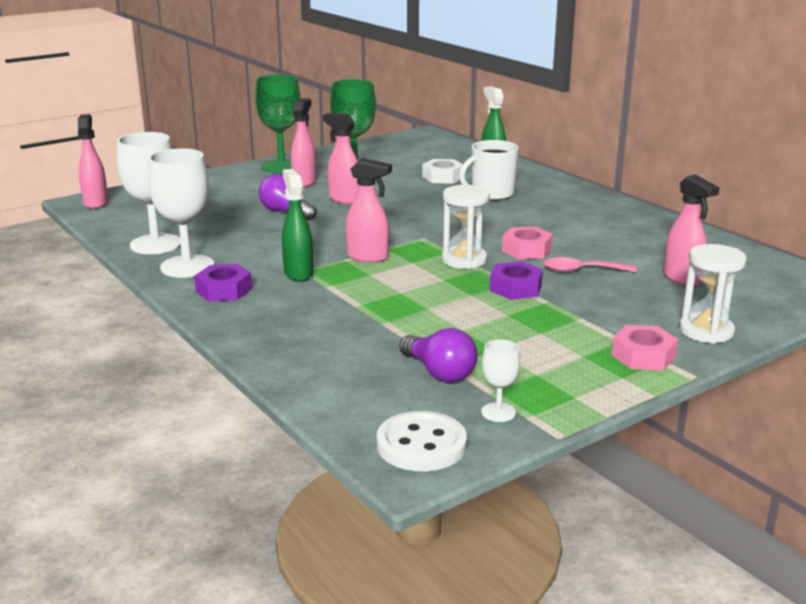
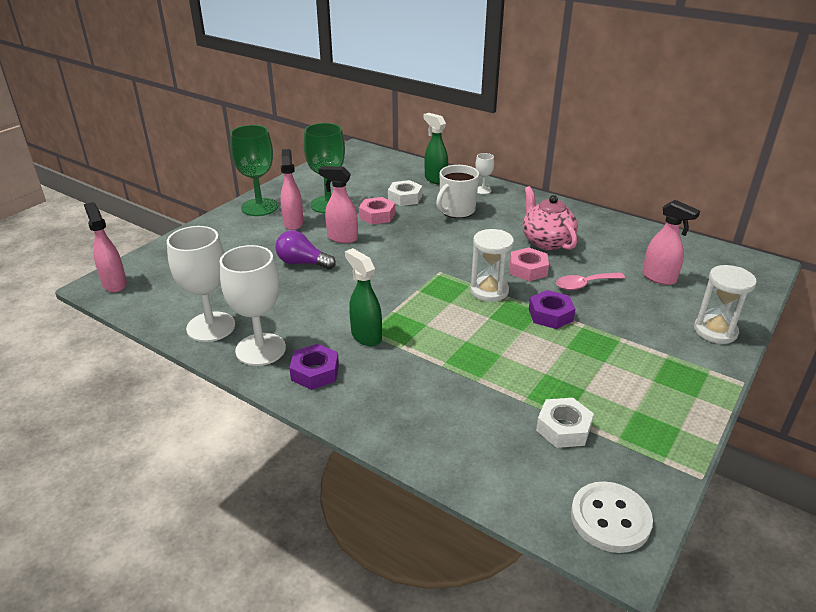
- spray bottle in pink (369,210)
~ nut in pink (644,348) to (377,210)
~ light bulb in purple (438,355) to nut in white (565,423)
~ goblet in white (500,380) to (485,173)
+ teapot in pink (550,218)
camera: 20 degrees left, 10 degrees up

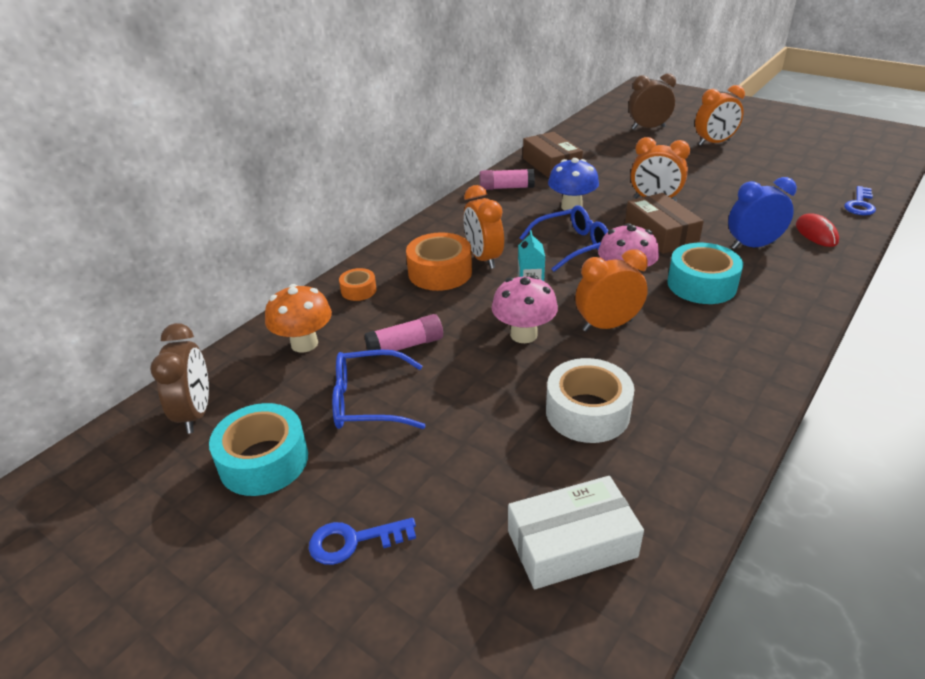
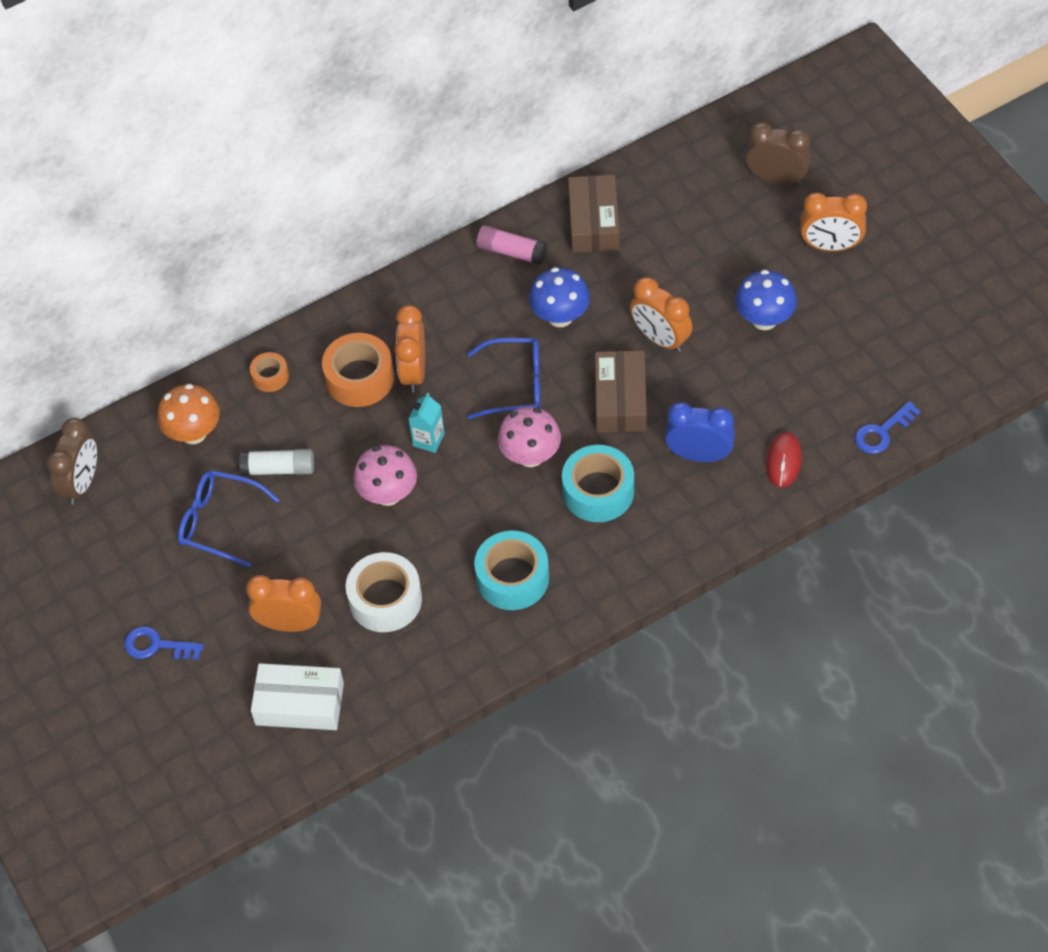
~ clock in orange (611,290) to (283,603)
~ glue stick in pink (403,336) to glue stick in white (276,462)
~ tape in turquoise (258,449) to (511,570)
+ mushroom in blue (766,300)
camera: 25 degrees right, 20 degrees up

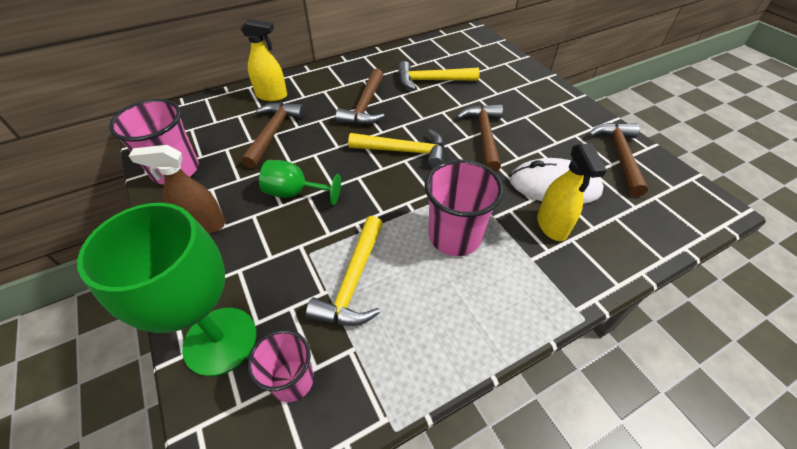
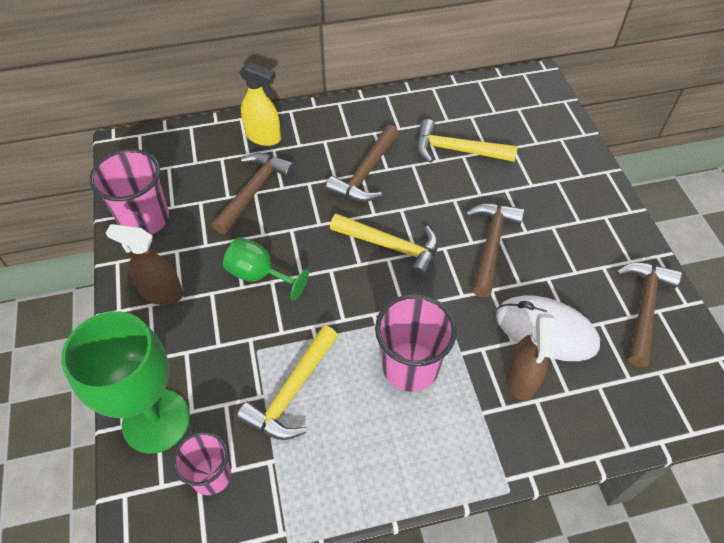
~ spray bottle in yellow (572,192) to spray bottle in brown (531,357)
camera: 15 degrees right, 5 degrees up

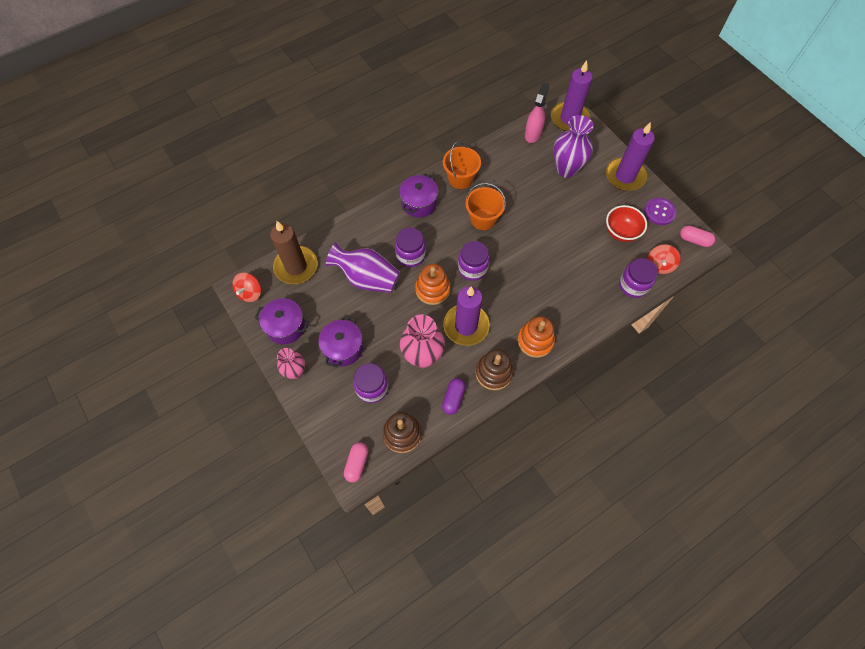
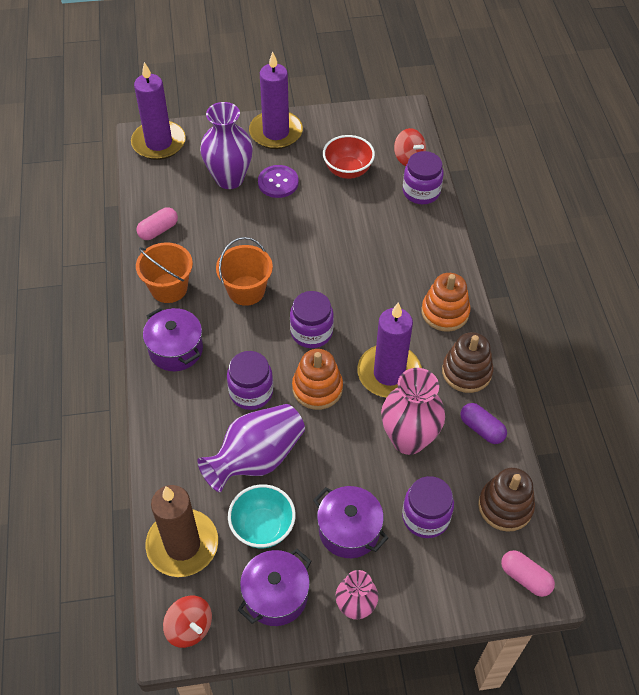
- spray bottle in pink (537,112)
~ button in purple (660,211) to (278,181)
~ capsule in pink (697,236) to (157,223)
+ bowl in turquoise (262,516)
camera: 65 degrees left, 10 degrees down

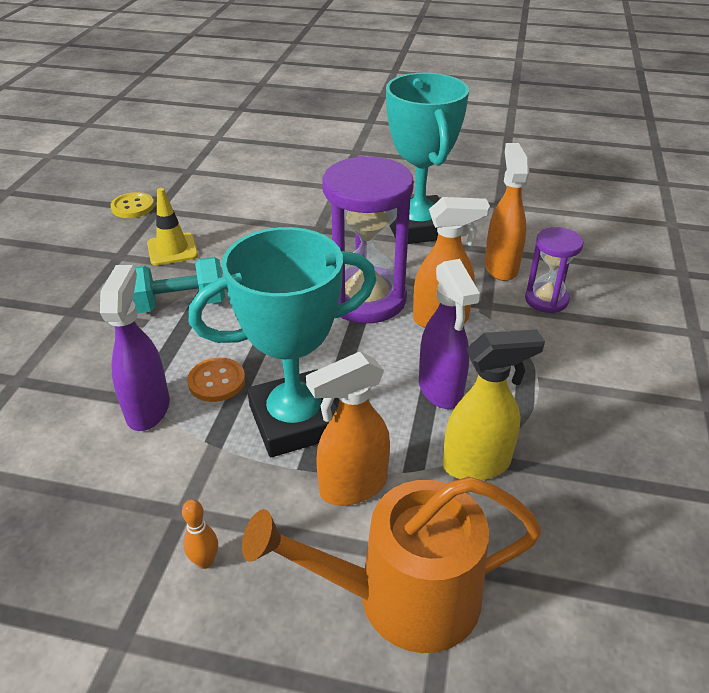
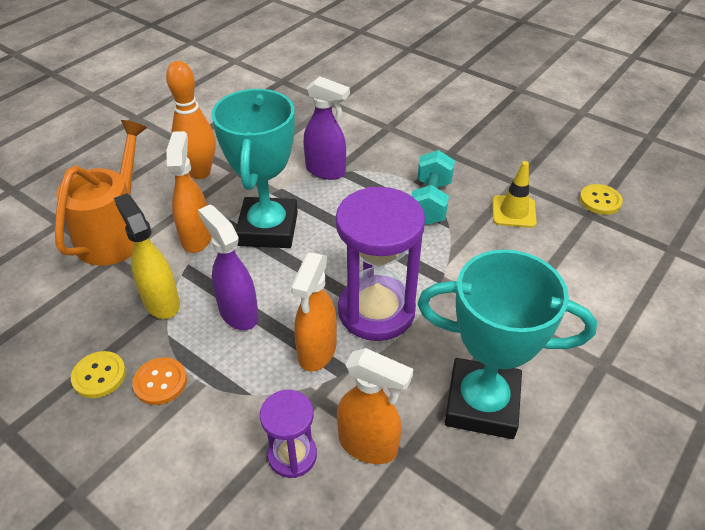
~ spray bottle in purple (449,334) = (228,267) 45 degrees clockwise
~ spray bottle in yellow (494,404) = (147,256) 135 degrees clockwise
~ button in orange (216,379) to (159,381)
~ bowling pin in orange (200,534) = (191,120) x2.31
+ button in yellow (98,374)
camera: 115 degrees right, 5 degrees up

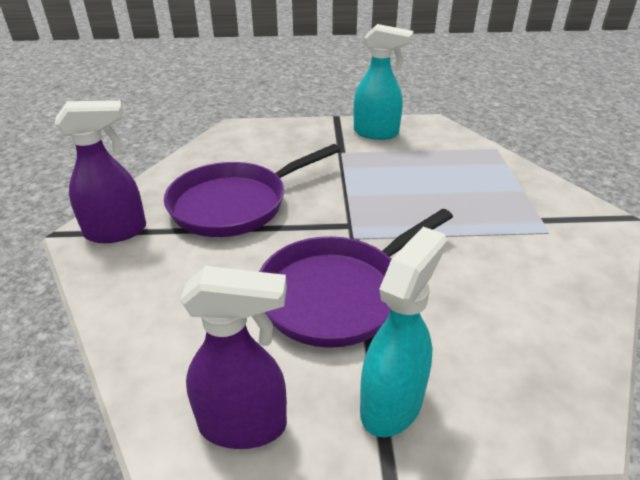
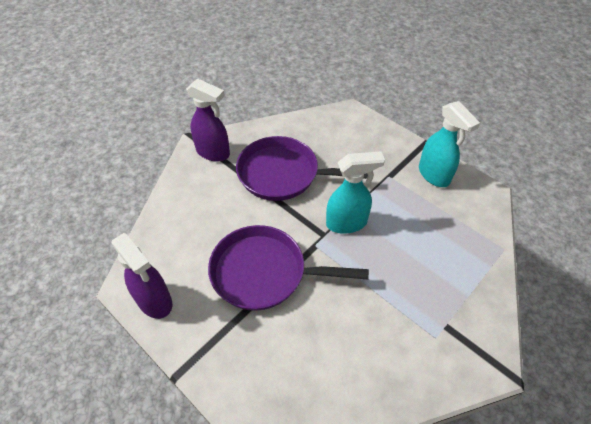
~ spray bottle in turquoise (403,332) to (355,193)
camera: 45 degrees right, 15 degrees up

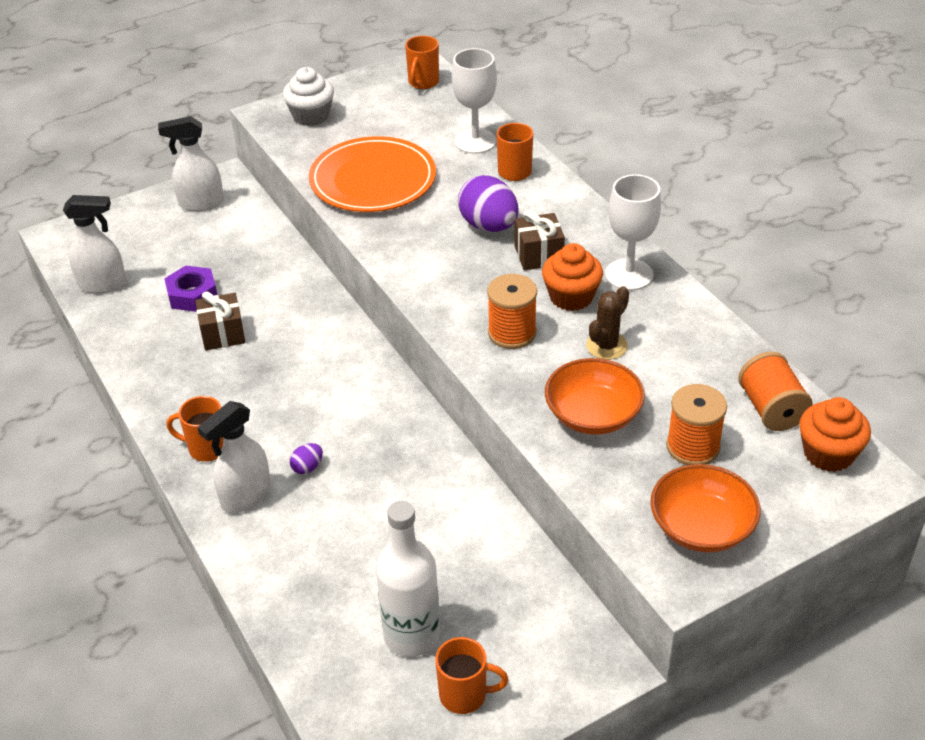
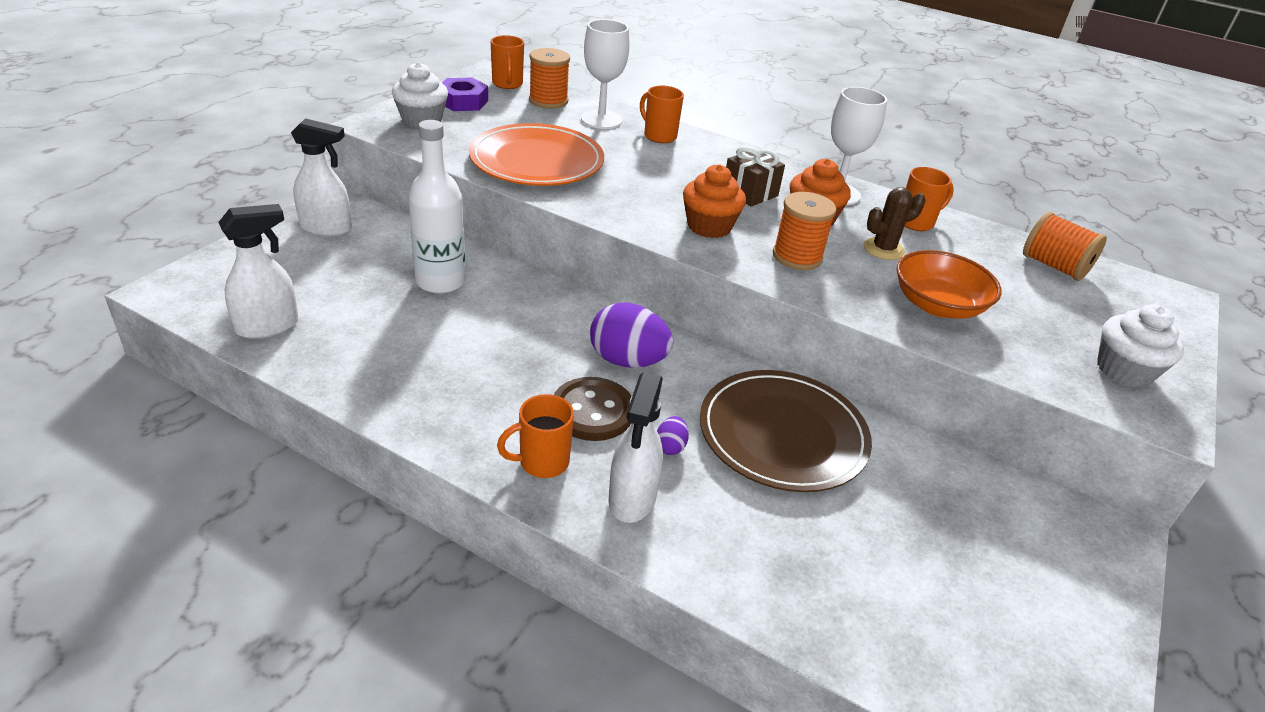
~ spray bottle in white (191,163) = (321,177) 135 degrees counterclockwise
~ egg in purple (488,203) to (631,335)
~ nut in purple (190,289) to (465,94)
~ cactus in brown (607,323) = (894,223) 60 degrees clockwise
- gift in brown (220,321)
~ spool in orange (696,424) to (549,78)
~ cupcake in orange (835,434) to (714,201)
~ bowl in orange (705,508) to cupcake in white (1140,346)
~ bottle in white (408,579) to (436,207)
~ mug in orange (471,675) to (929,199)
+ plate in brown (786,431)
+ button in brown (593,409)
camera: 35 degrees left, 5 degrees down

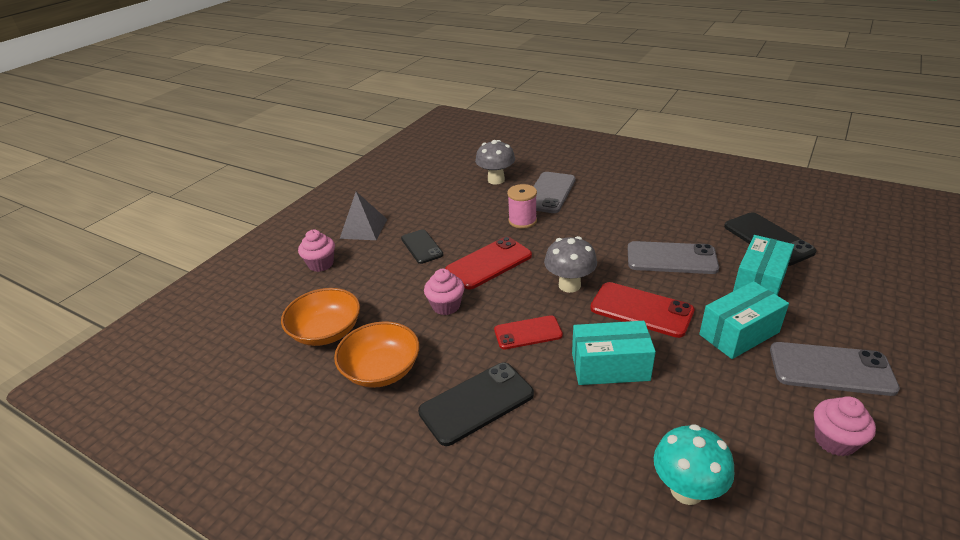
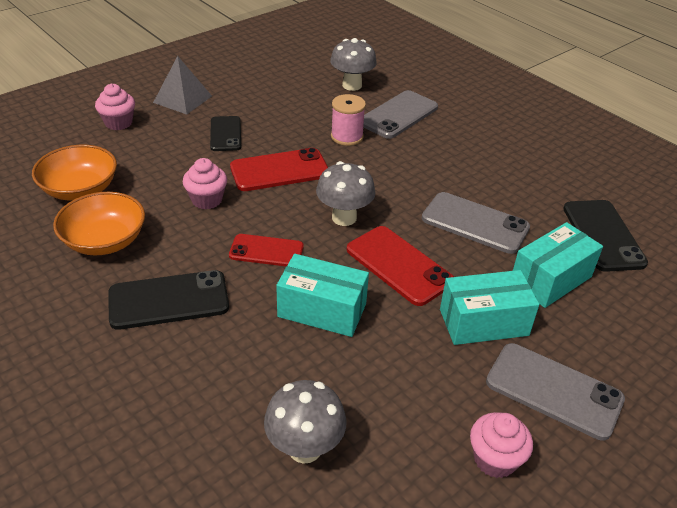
~ mushroom in turquoise (694,464) to mushroom in grey (305,422)
camera: 15 degrees right, 5 degrees up

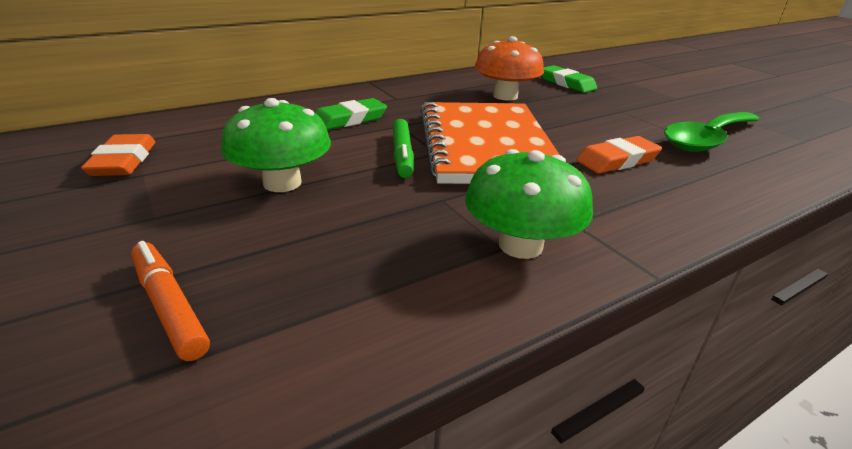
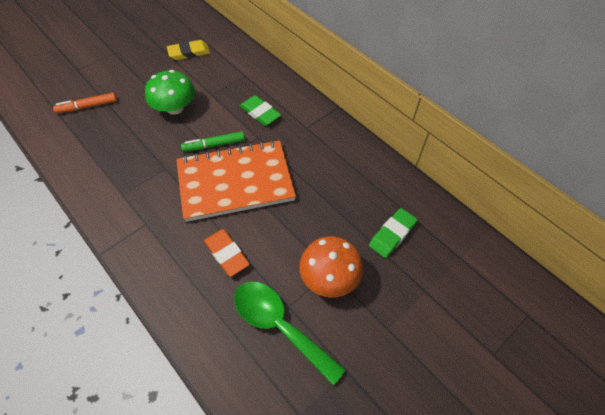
~ mushroom in orange (509,68) to (331,267)
~ eraser in orange (118,155) to eraser in yellow (188,50)
- mushroom in green (529,204)
~ marker in orange (170,301) = (85,103) 150 degrees counterclockwise
camera: 80 degrees right, 25 degrees up

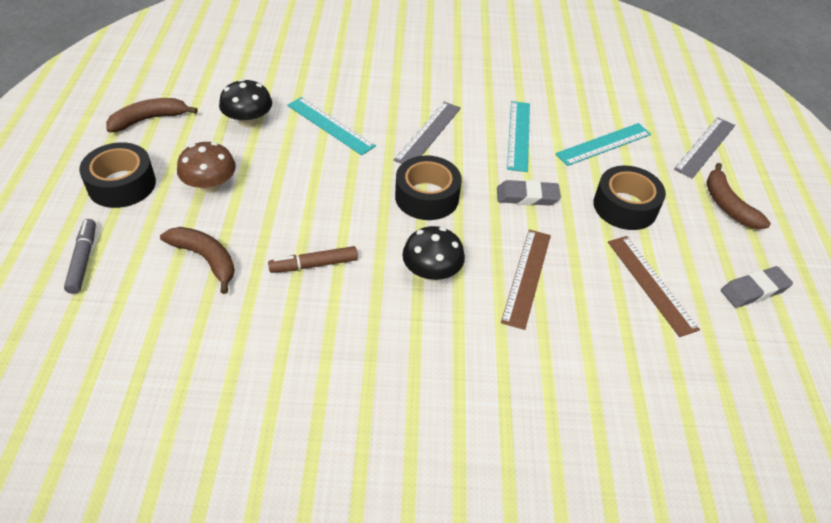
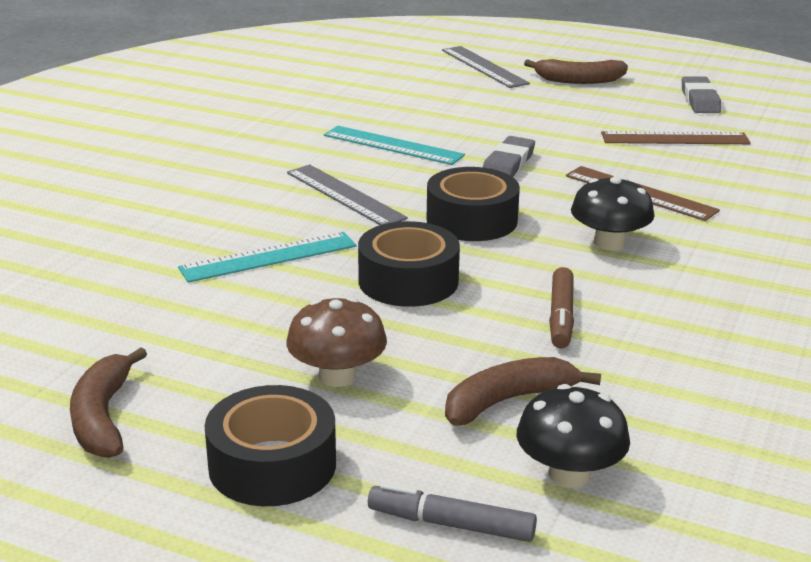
~ mushroom in black (245,103) to (573,436)
- ruler in turquoise (603,144)
~ tape in black (629,198) to (409,264)
camera: 65 degrees left, 20 degrees down

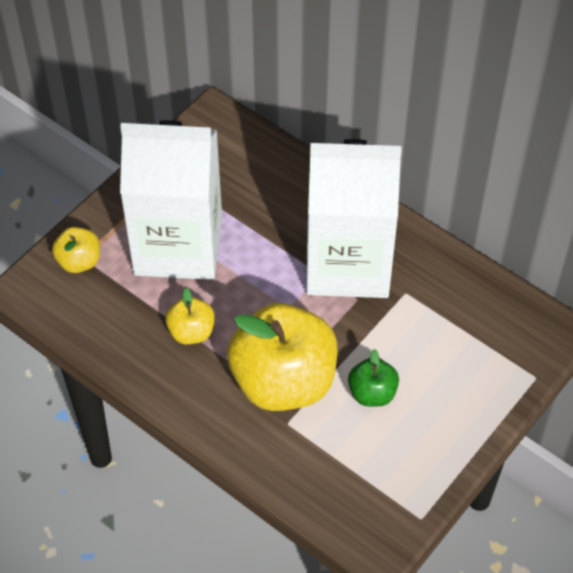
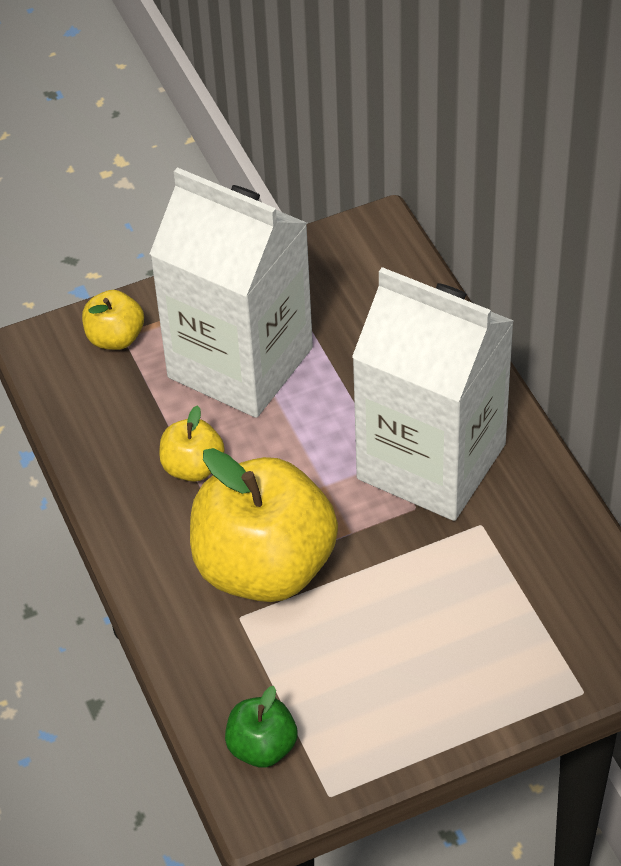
~ apple in green (373,378) to (261,727)
camera: 30 degrees right, 5 degrees down

